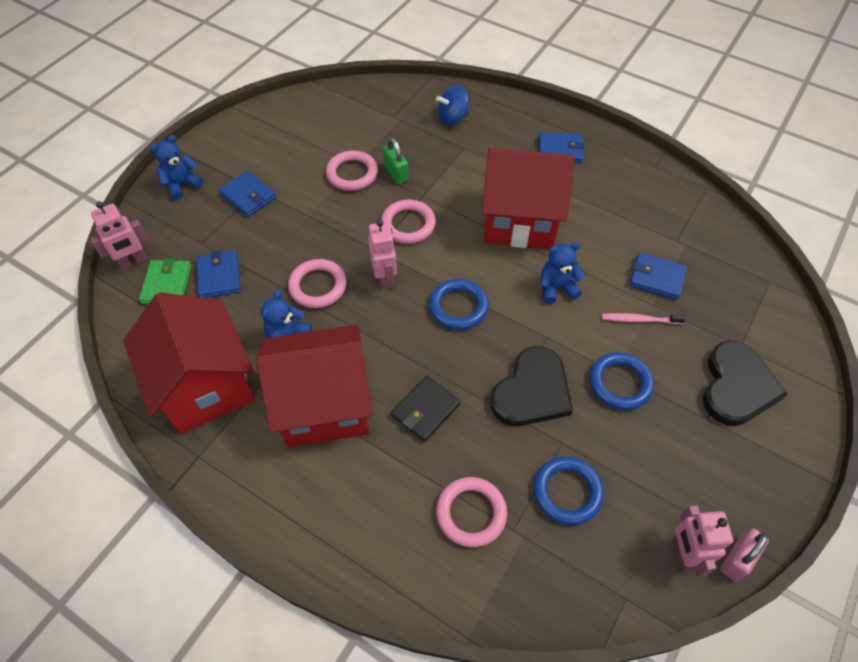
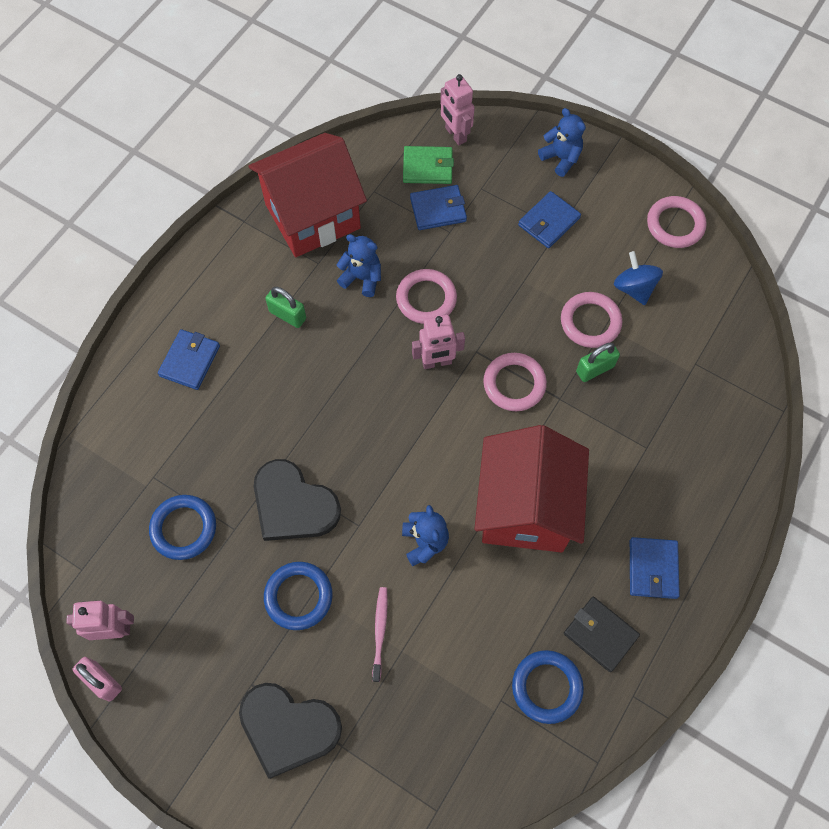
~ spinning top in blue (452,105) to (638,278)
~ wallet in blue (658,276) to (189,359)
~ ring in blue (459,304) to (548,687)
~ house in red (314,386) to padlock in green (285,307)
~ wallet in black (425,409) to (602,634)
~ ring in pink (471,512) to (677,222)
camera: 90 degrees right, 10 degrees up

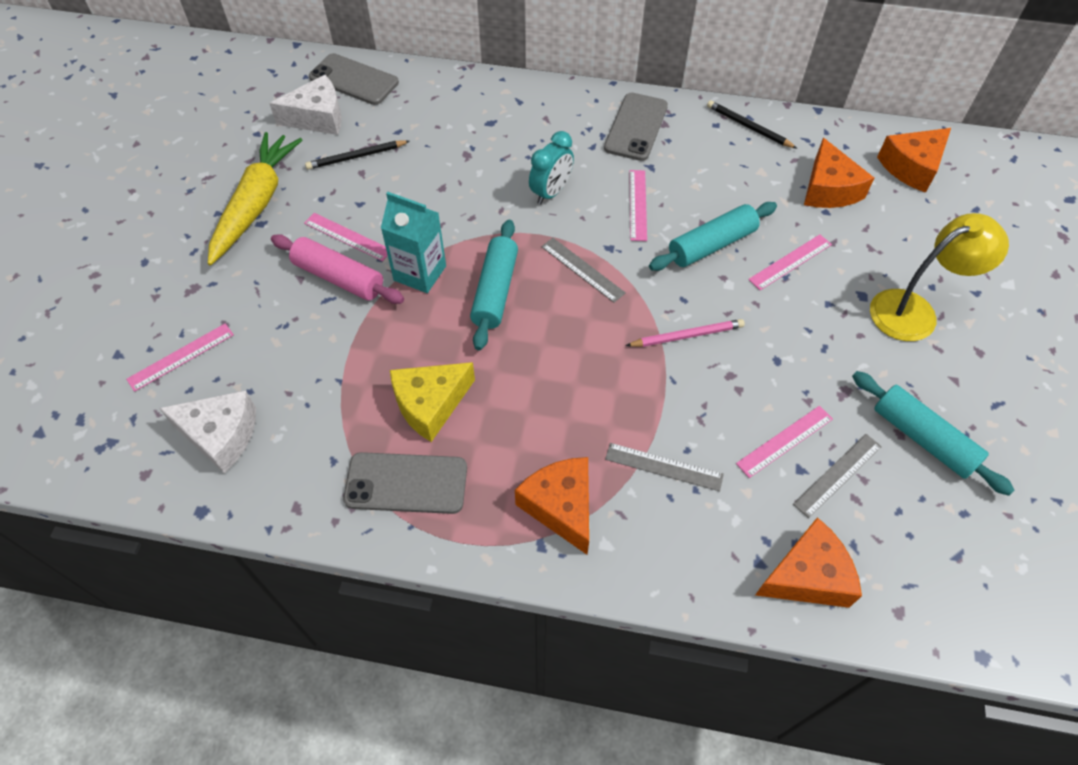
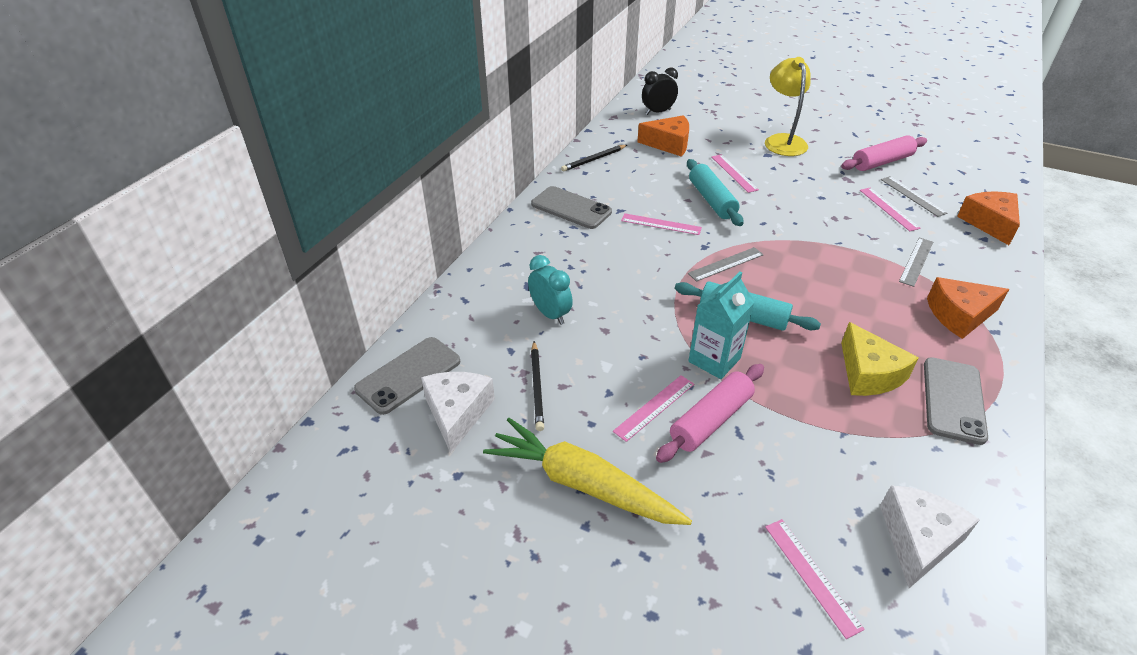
~ cheese in orange (914,160) to clock in black (660,91)
~ clock in turquoise (551,167) to (550,290)
- pencil in pink (685,333)
~ rolling pin in turquoise (933,433) to rolling pin in pink (884,153)
camera: 75 degrees left, 15 degrees down

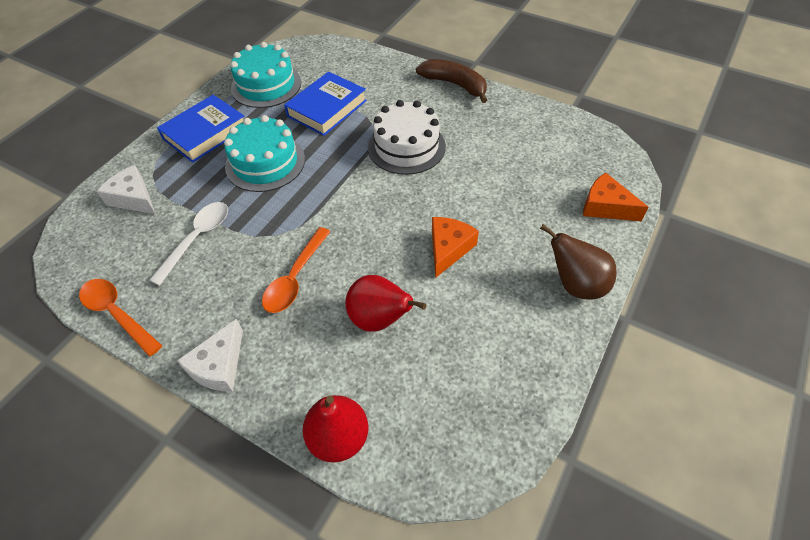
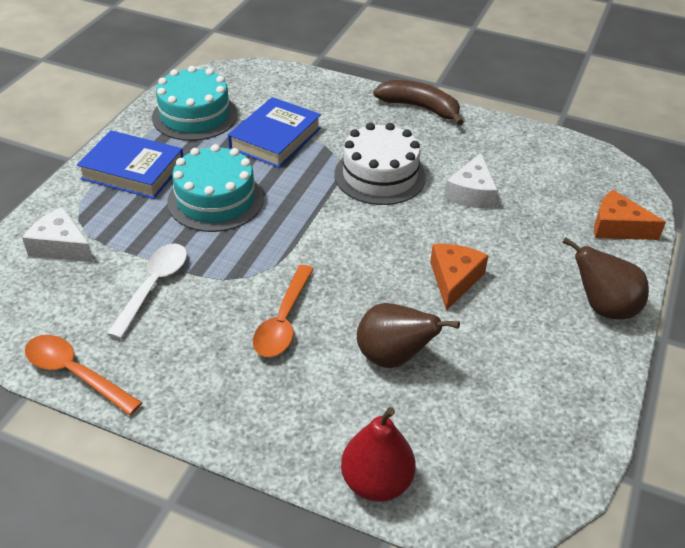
~ book in blue (200,129) = (130,165) 75 degrees clockwise
~ pear in red (385,303) to pear in brown (408,335)
~ cheese in white (210,355) to (471,180)
camera: 10 degrees left, 10 degrees down

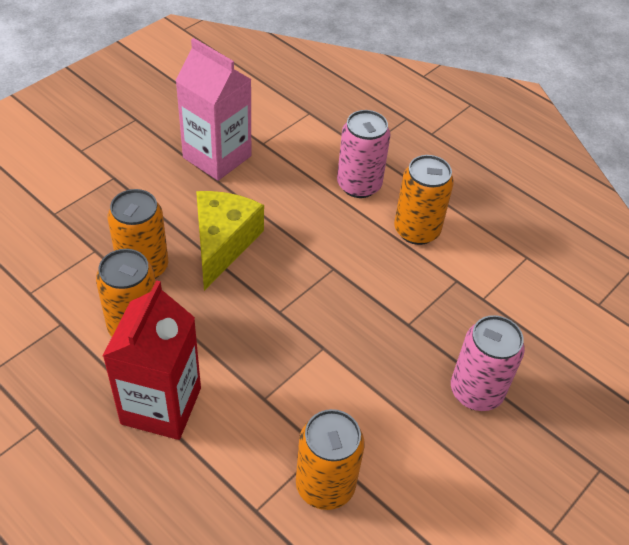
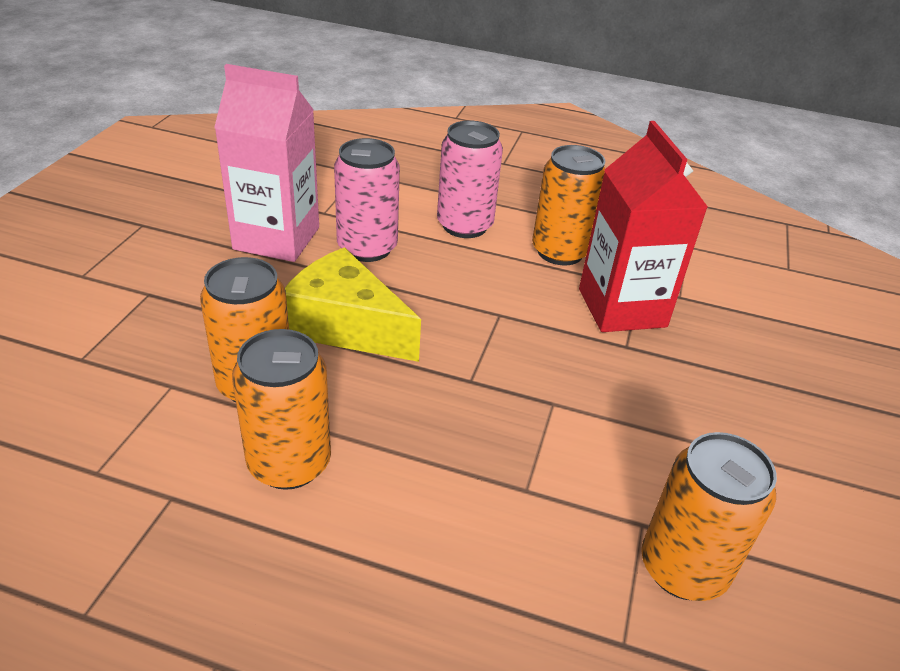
~ cheese in yellow (230,241) = (353,304) 45 degrees counterclockwise
~ carton in red (152,360) to (643,226)
~ can in pink (488,363) to (367,200)
camera: 25 degrees left, 10 degrees down

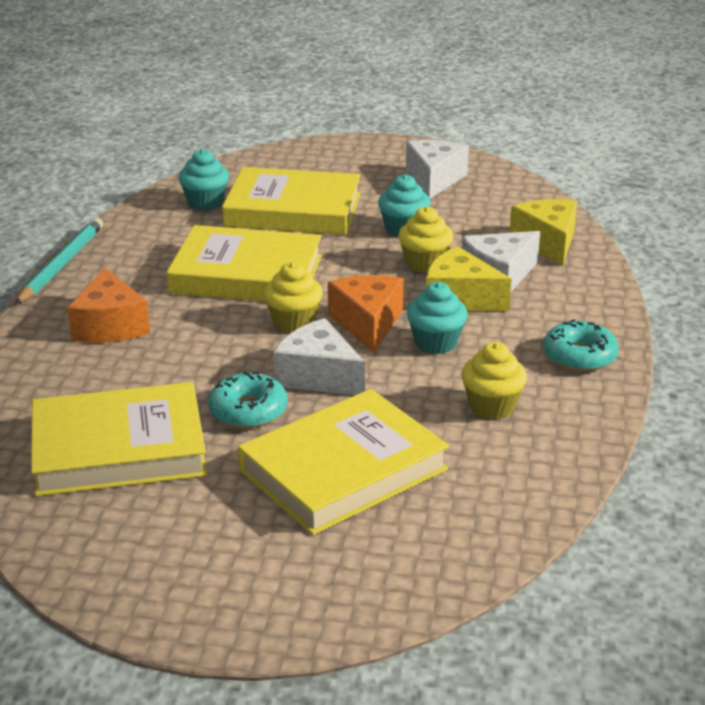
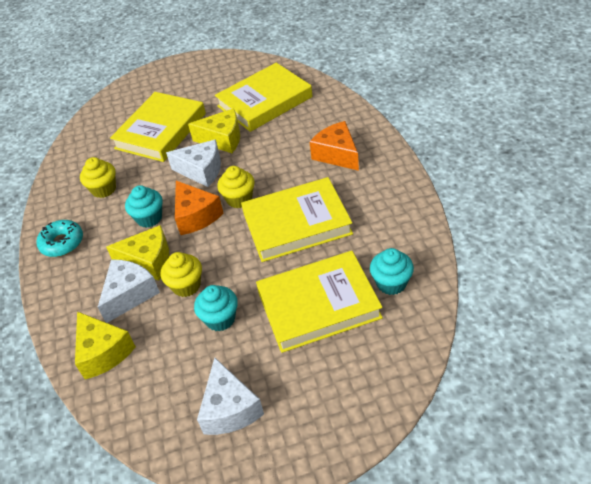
- pencil in turquoise (59,261)
~ donut in turquoise (247,400) to cheese in yellow (214,130)
camera: 160 degrees right, 15 degrees up

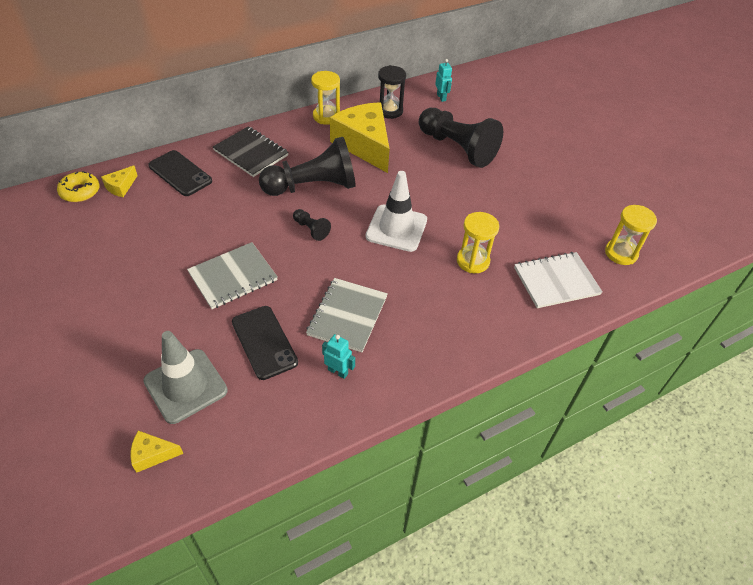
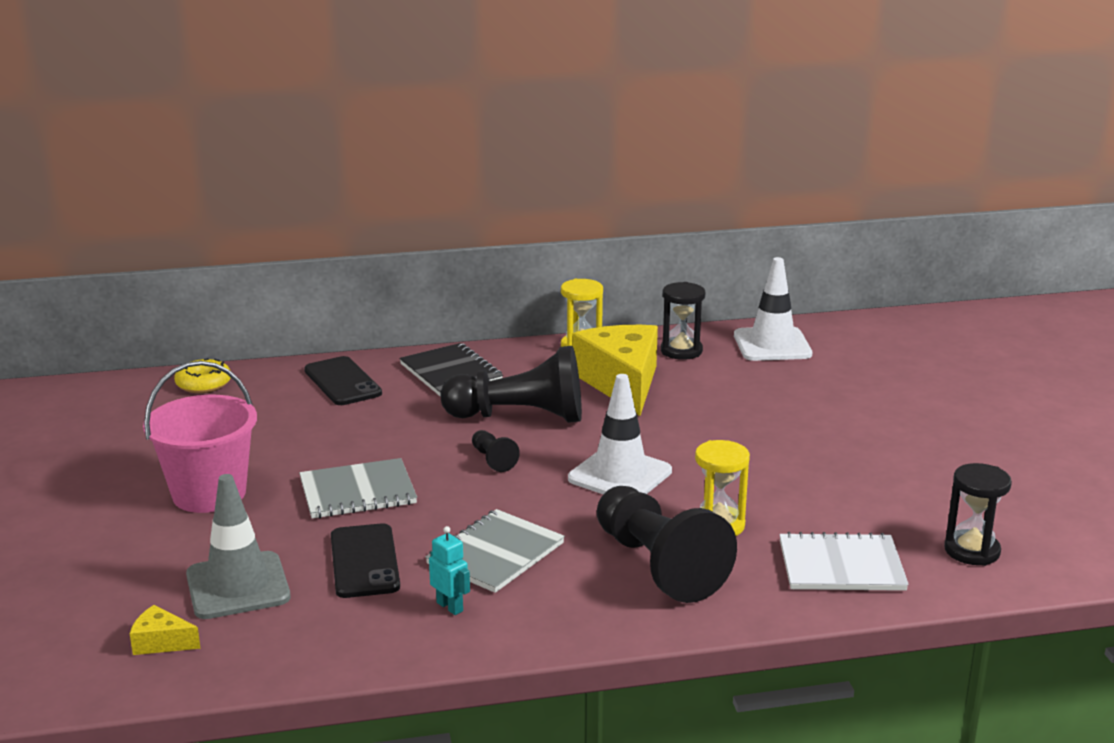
~ robot in turquoise (443,80) to traffic cone in white (773,309)
~ pawn in black (461,138) to (667,544)
- cheese in yellow (119,181)
~ hourglass in yellow (631,235) to hourglass in black (978,514)
+ bucket in pink (200,437)
camera: 20 degrees right, 25 degrees down

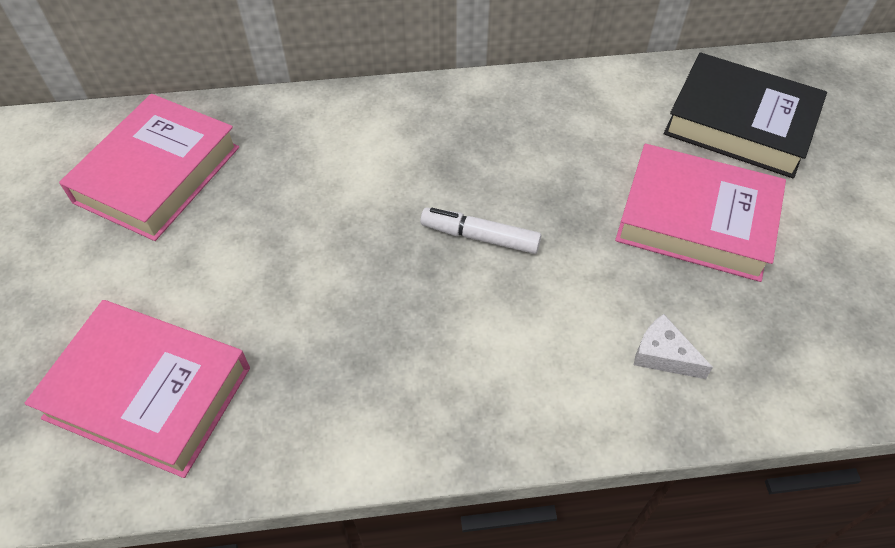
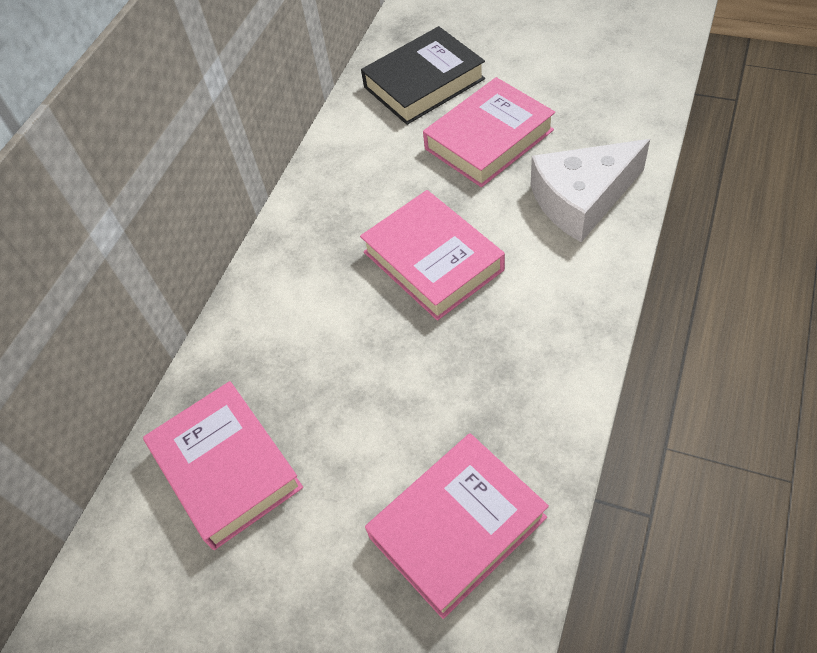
~ marker in white (480,231) to book in pink (432,255)
~ cheese in white (673,346) = (590,190) x2.33
camera: 55 degrees left, 0 degrees up

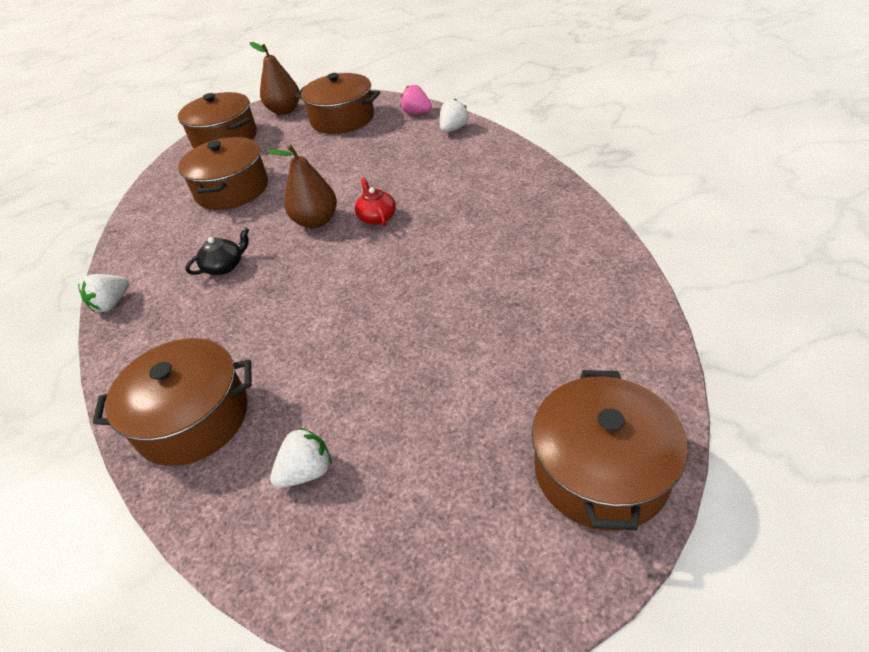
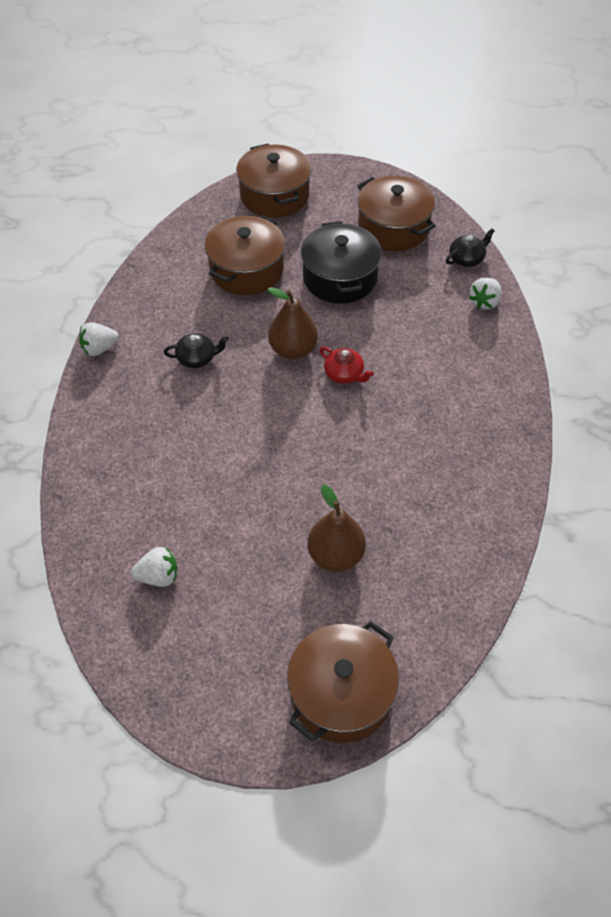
~ pear in brown (274,78) to (336,528)
~ strawberry in pink (416,99) to teapot in black (470,248)
~ strawberry in white (454,115) = (485,293) 150 degrees clockwise
~ teapot in red (375,201) = (346,365) 120 degrees clockwise
- pot in brown (172,402)
+ pot in black (341,262)
camera: 25 degrees right, 10 degrees up

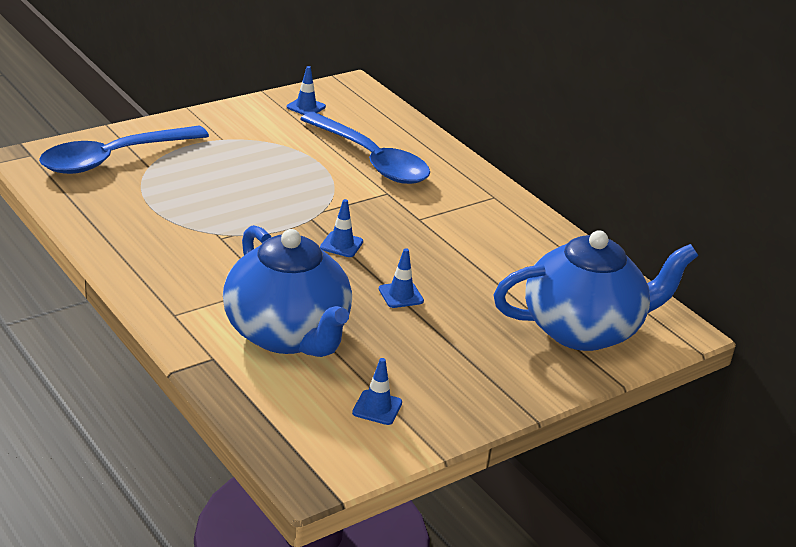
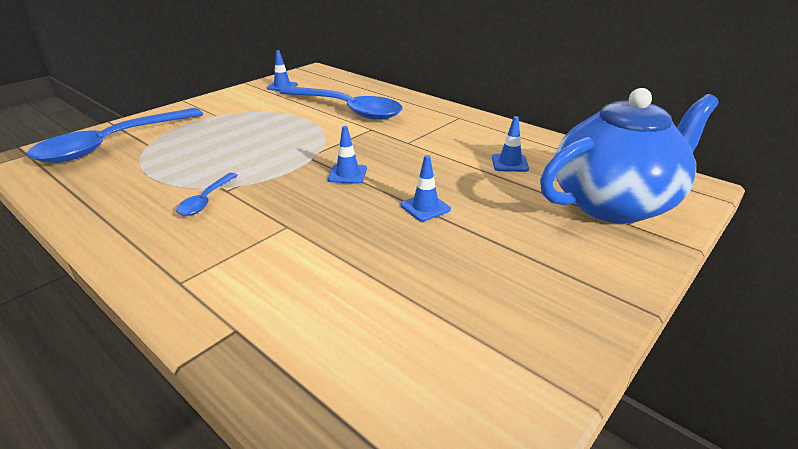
- teapot in blue (287,291)
~ traffic cone in blue (377,391) to (510,144)
+ spoon in blue (207,194)
camera: 10 degrees left, 0 degrees up

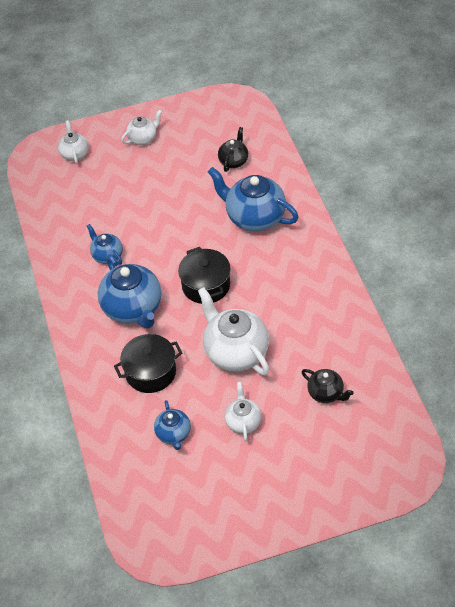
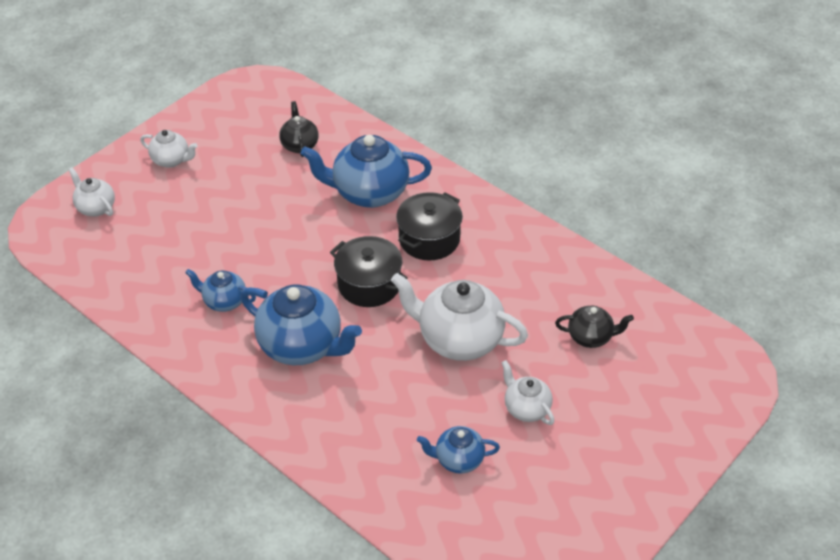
~ teapot in white (141,127) = (168,149) 90 degrees clockwise
~ pot in black (148,363) to (429,226)
~ teapot in blue (172,425) = (458,450) 135 degrees clockwise
camera: 35 degrees left, 5 degrees down

